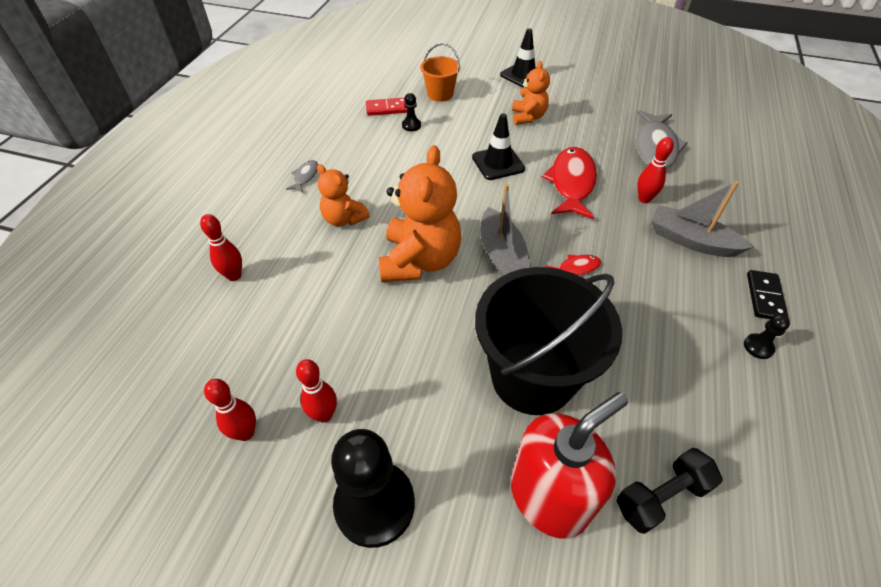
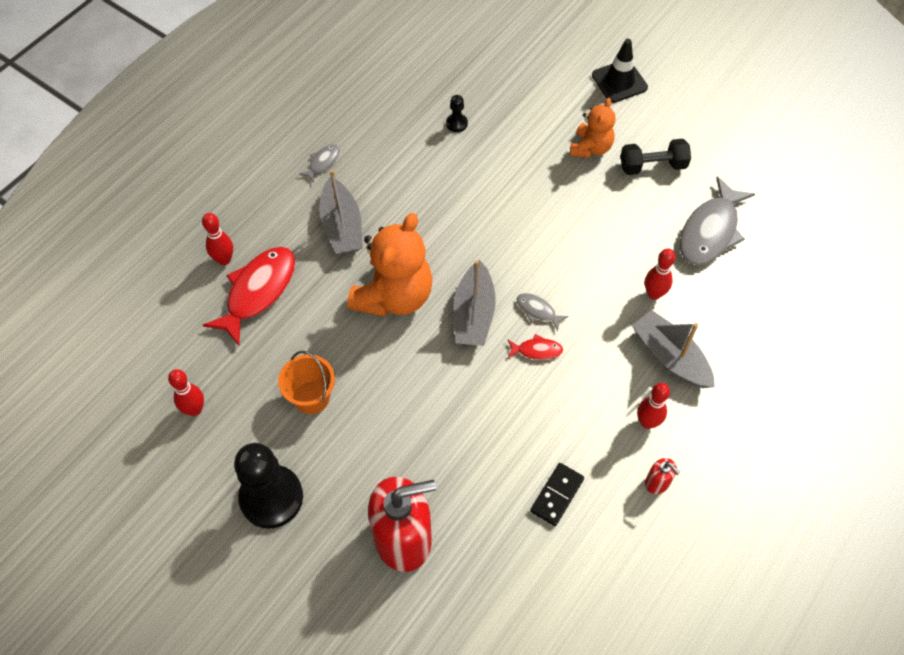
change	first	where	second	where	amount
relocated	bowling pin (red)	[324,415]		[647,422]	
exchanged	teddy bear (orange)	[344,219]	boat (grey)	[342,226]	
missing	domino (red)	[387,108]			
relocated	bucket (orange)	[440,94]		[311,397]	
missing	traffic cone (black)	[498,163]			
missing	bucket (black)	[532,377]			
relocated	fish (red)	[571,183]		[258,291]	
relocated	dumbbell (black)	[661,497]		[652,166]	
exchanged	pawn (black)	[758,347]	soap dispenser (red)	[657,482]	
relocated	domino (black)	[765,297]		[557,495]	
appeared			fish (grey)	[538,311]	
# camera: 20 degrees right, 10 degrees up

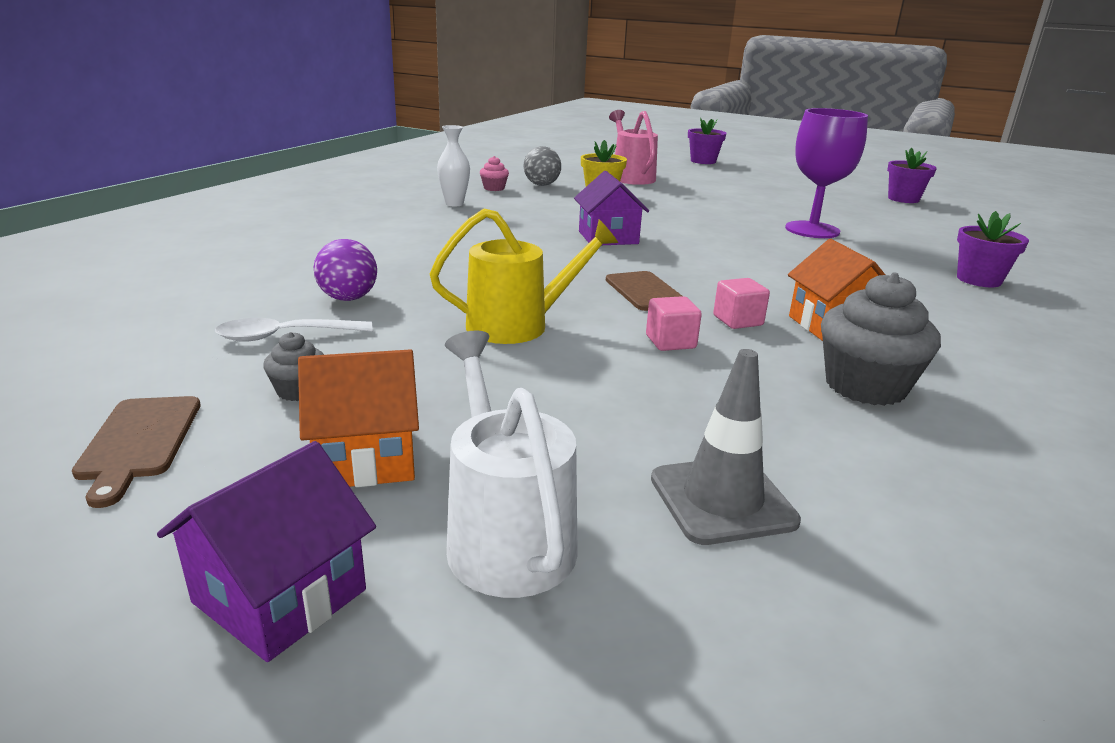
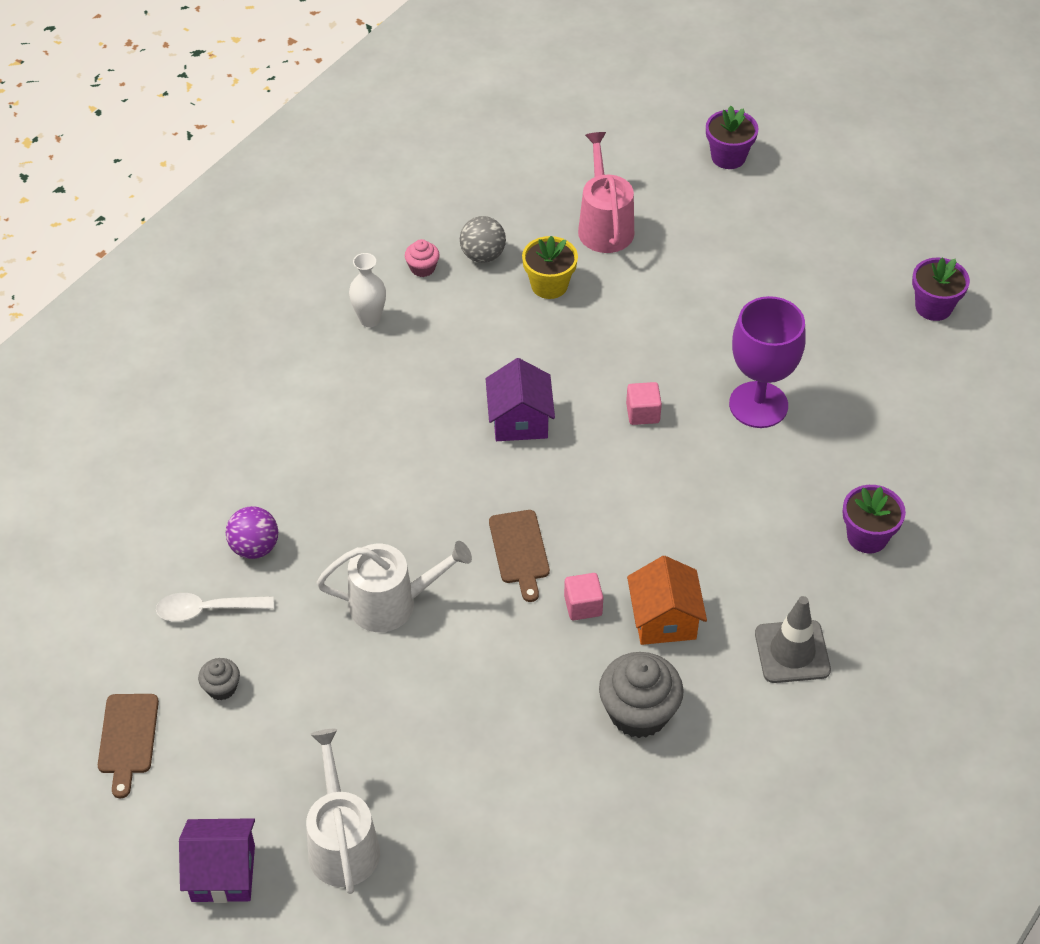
change	first	where	second	where	amount
spun	house (purple)	[280,596]		[223,873]	45 degrees clockwise
missing	house (orange)	[366,457]			
colour	watering can (yellow)	[517,325]	watering can (white)	[391,603]	
relocated	cube (pink)	[670,342]		[643,413]	
relocated	traffic cone (grey)	[722,500]		[792,652]	
# camera: 10 degrees right, 25 degrees up

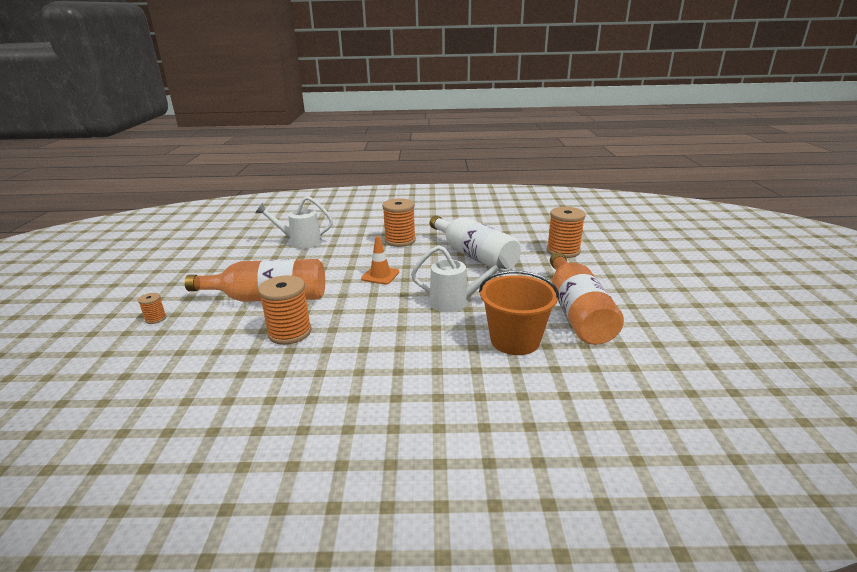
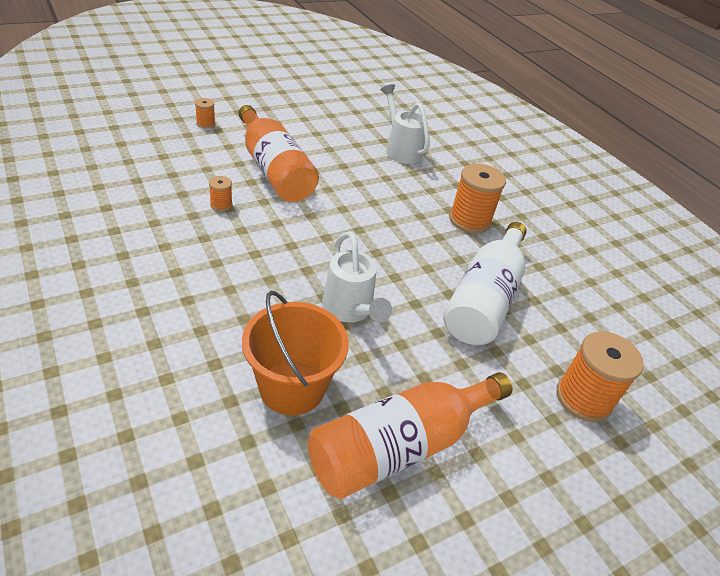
change	first	where	second	where	amount
size	spool (orange)	[289,332]		[221,204]	x0.48
missing	traffic cone (orange)	[380,275]			
# camera: 55 degrees right, 15 degrees up

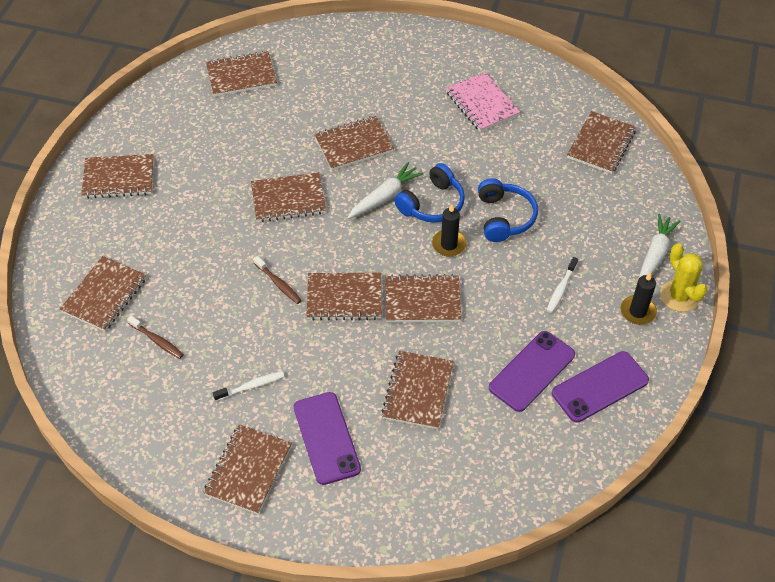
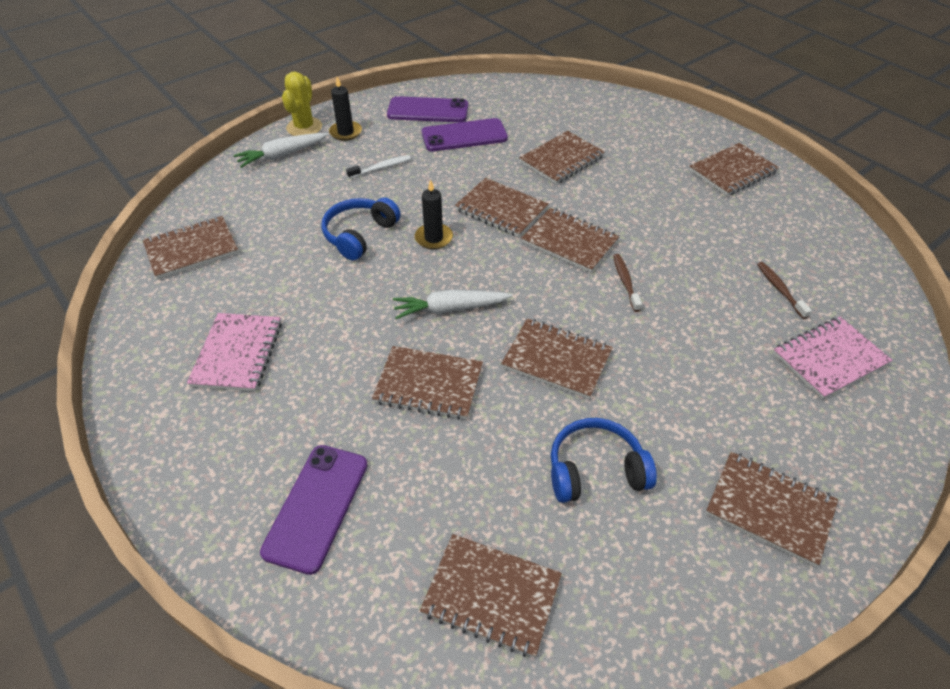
change	first	where	second	where	amount
colour	notebook (brown)	[104,295]	notebook (pink)	[829,359]	
missing	toothbrush (white)	[251,386]			
relocated	phone (purple)	[326,438]		[316,507]	
relocated	headphones (blue)	[432,204]		[595,470]	
# camera: 145 degrees left, 5 degrees down

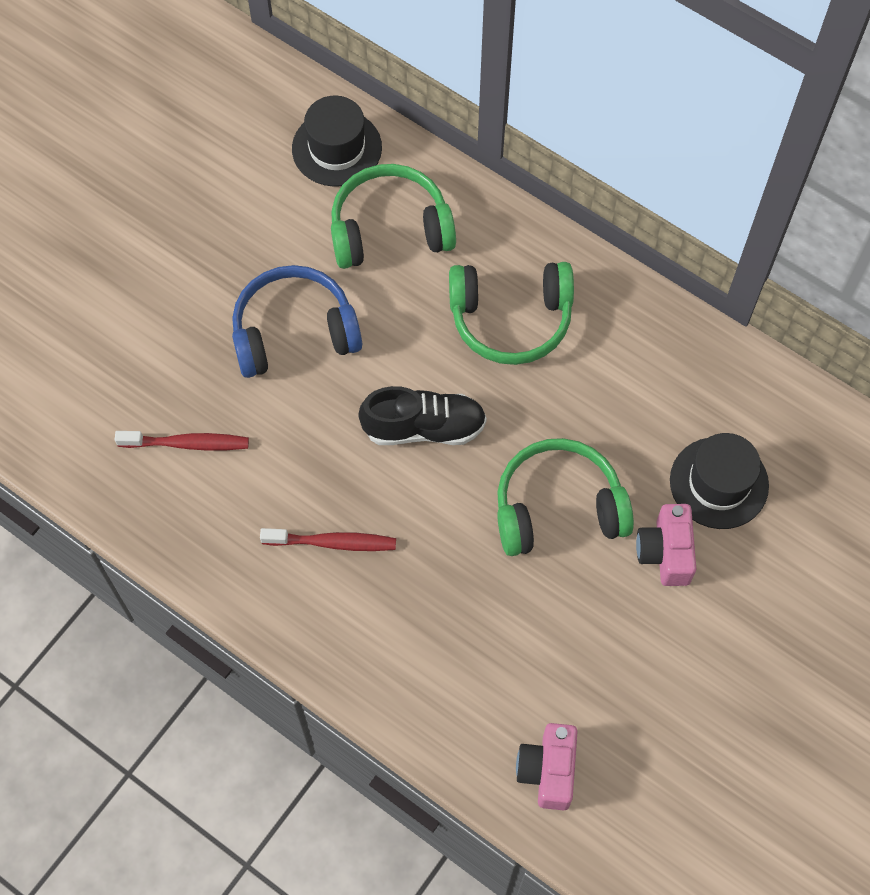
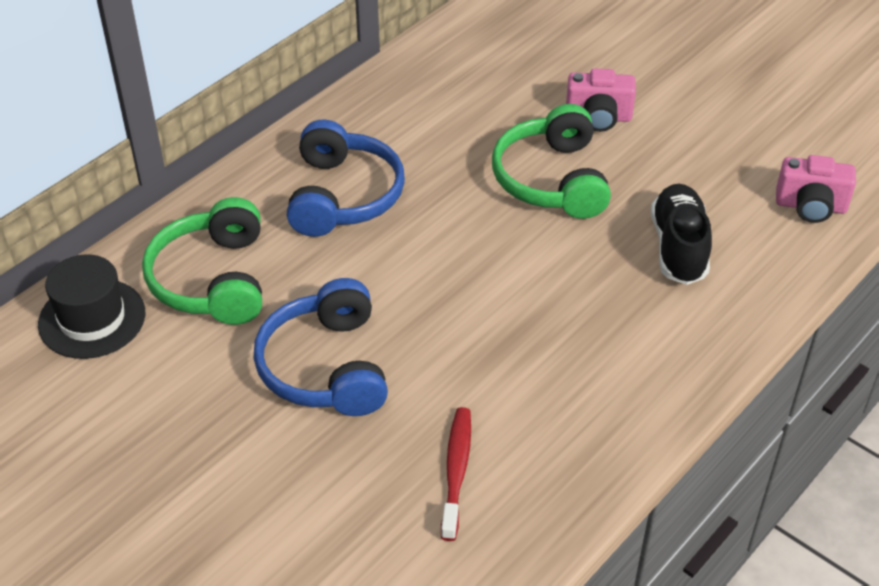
change	first	where	second	where	amount
missing	toothbrush (red)	[333,542]			
relocated	shoe (black)	[424,427]		[678,247]	
colour	headphones (green)	[511,319]	headphones (blue)	[343,196]	
missing	hat (black)	[719,483]			
# camera: 85 degrees left, 20 degrees down

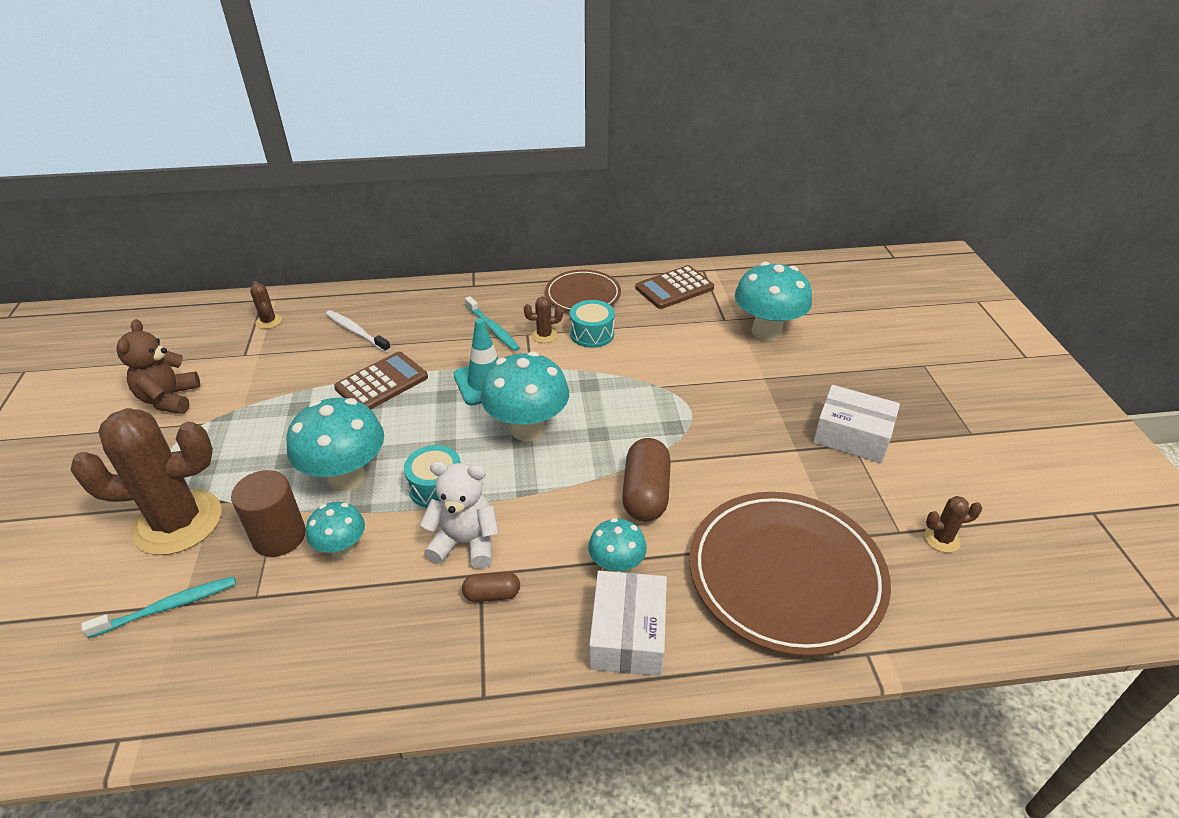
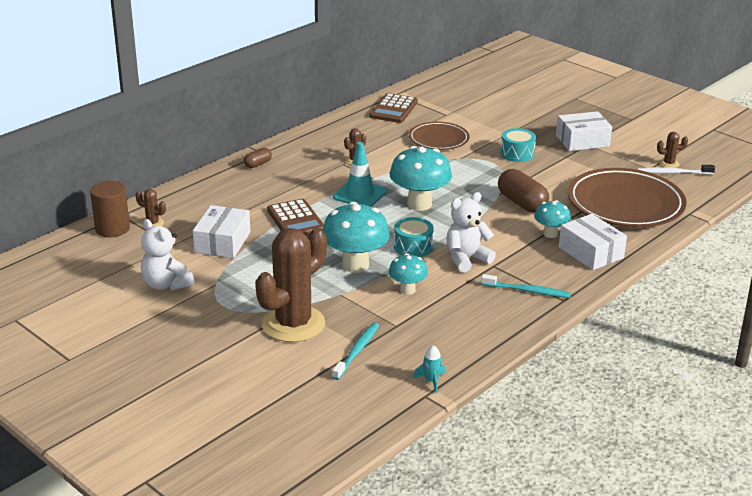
change	first	where	second	where	amount
colour	teddy bear (brown)	[169,399]	teddy bear (white)	[166,284]	
relocated	cylinder (brown)	[279,536]		[112,229]	
relocated	toothbrush (white)	[356,331]		[673,173]	
spun	calculator (brown)	[382,383]		[295,220]	150 degrees clockwise
relocated	capsule (brown)	[492,594]		[258,164]	
relocated	toothbrush (turquoise)	[493,329]		[528,291]	
relocated	plate (brown)	[583,295]		[438,139]	
relocated	drum (turquoise)	[592,334]		[517,154]	
missing	mushroom (turquoise)	[766,332]			
spun	cactus (brown)	[942,539]		[669,163]	45 degrees clockwise
appeared			box (white)	[222,242]	
appeared			rocket (turquoise)	[431,381]	
# camera: 40 degrees left, 10 degrees down

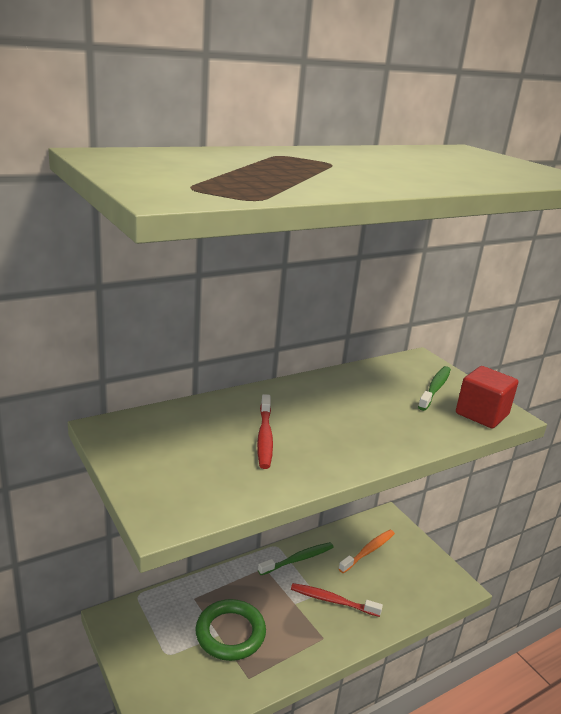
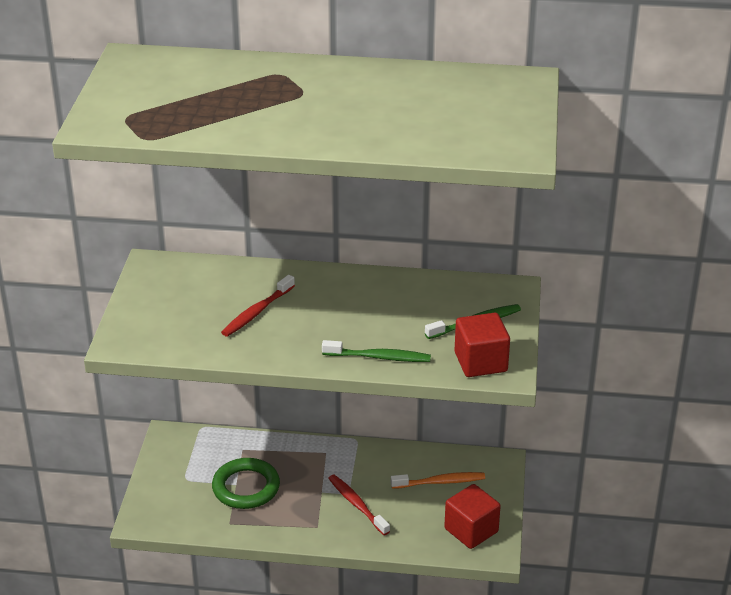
change	first	where	second	where	amount
relocated	toothbrush (green)	[298,559]		[379,357]	
appeared			cube (red)	[471,530]	
# camera: 40 degrees right, 10 degrees up

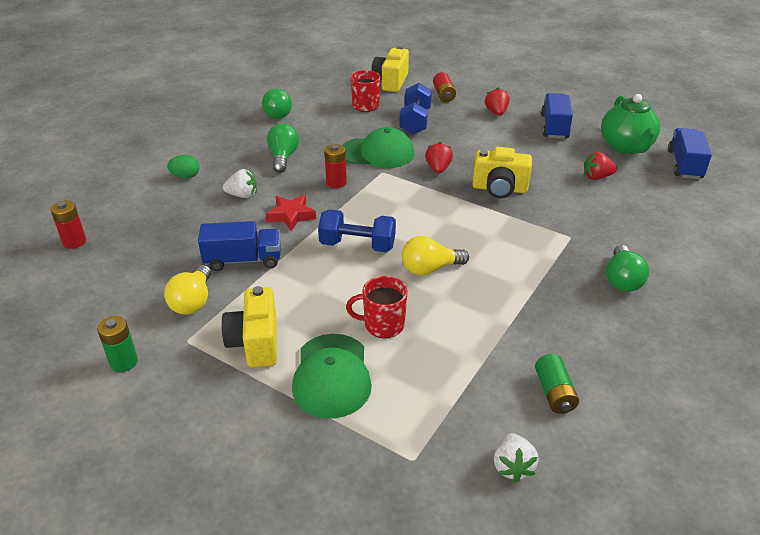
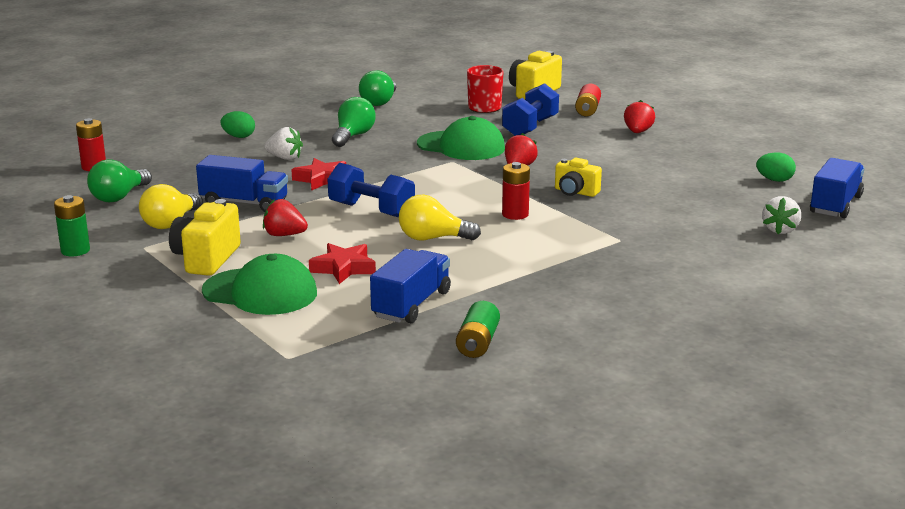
change	first	where	second	where	amount
spun	cap (green)	[332,376]		[260,292]	90 degrees counterclockwise
relocated	battery (red)	[336,182]		[515,214]	
exchanged	mug (red)	[382,325]	star (red)	[344,268]	
size	camera (yellow)	[499,189]		[575,192]	x0.65
relocated	strawberry (white)	[512,466]		[780,230]	
relocated	truck (blue)	[554,127]		[411,304]	
relocated	strawberry (red)	[597,177]		[284,235]	
exchanged	teapot (green)	[626,146]	egg (green)	[774,180]	
relocated	light bulb (green)	[622,280]		[119,197]	
# camera: 20 degrees right, 15 degrees down

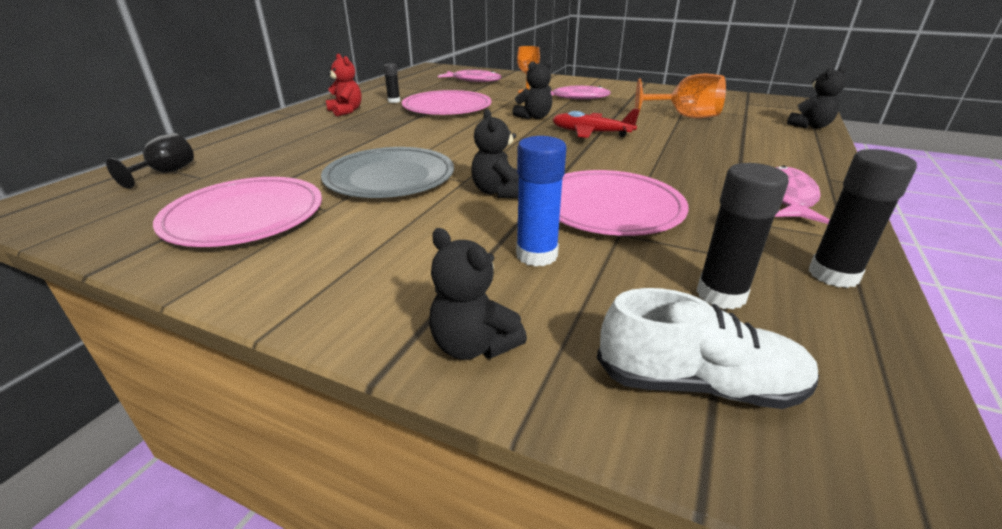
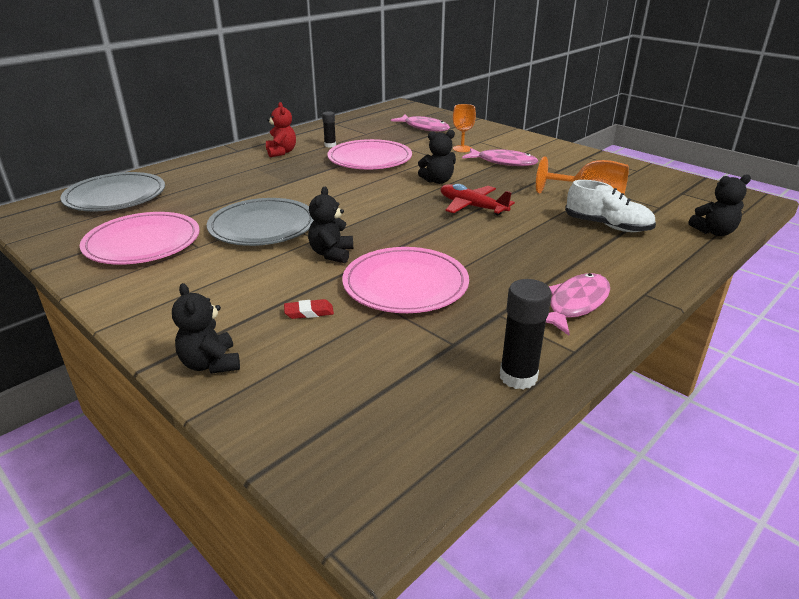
change	first	where	second	where	amount
exchanged	goblet (black)	[166,173]	plate (grey)	[115,196]	
exchanged	glue stick (blue)	[536,255]	eraser (red)	[309,312]	
relocated	shoe (white)	[698,384]		[607,226]	
missing	glue stick (black)	[721,295]			
# camera: 20 degrees right, 0 degrees up

